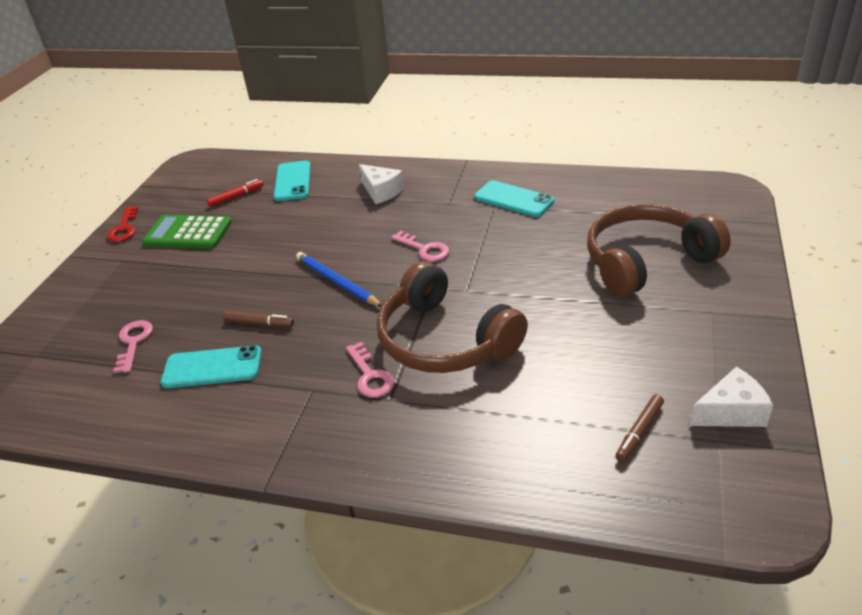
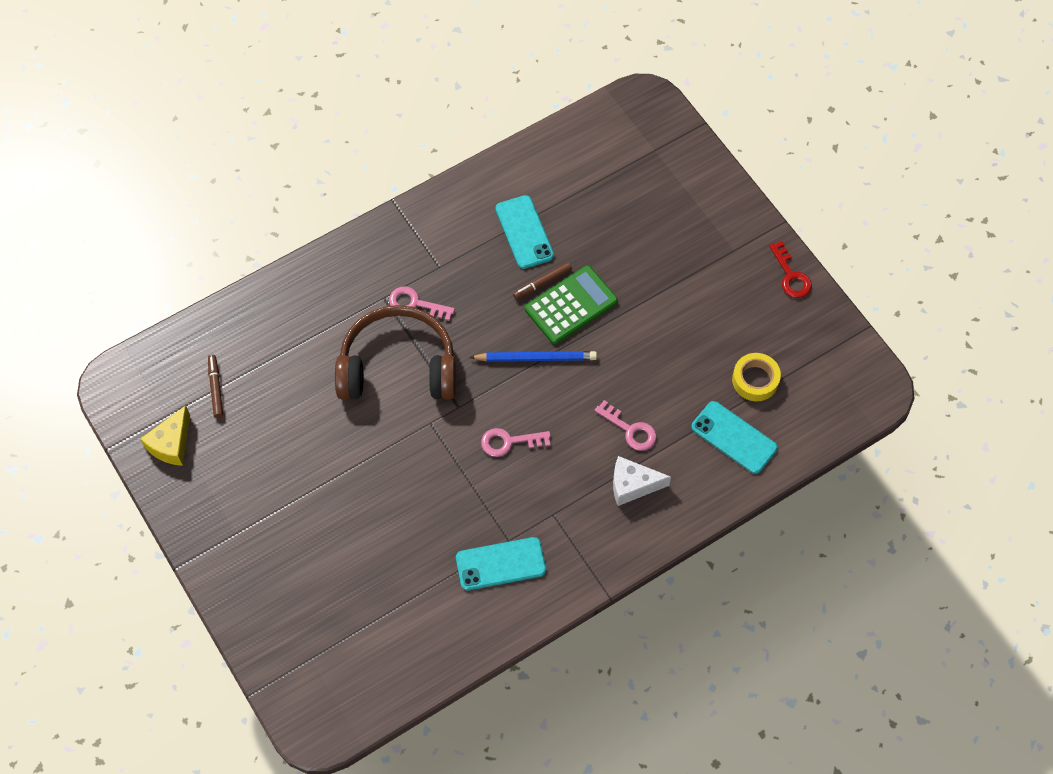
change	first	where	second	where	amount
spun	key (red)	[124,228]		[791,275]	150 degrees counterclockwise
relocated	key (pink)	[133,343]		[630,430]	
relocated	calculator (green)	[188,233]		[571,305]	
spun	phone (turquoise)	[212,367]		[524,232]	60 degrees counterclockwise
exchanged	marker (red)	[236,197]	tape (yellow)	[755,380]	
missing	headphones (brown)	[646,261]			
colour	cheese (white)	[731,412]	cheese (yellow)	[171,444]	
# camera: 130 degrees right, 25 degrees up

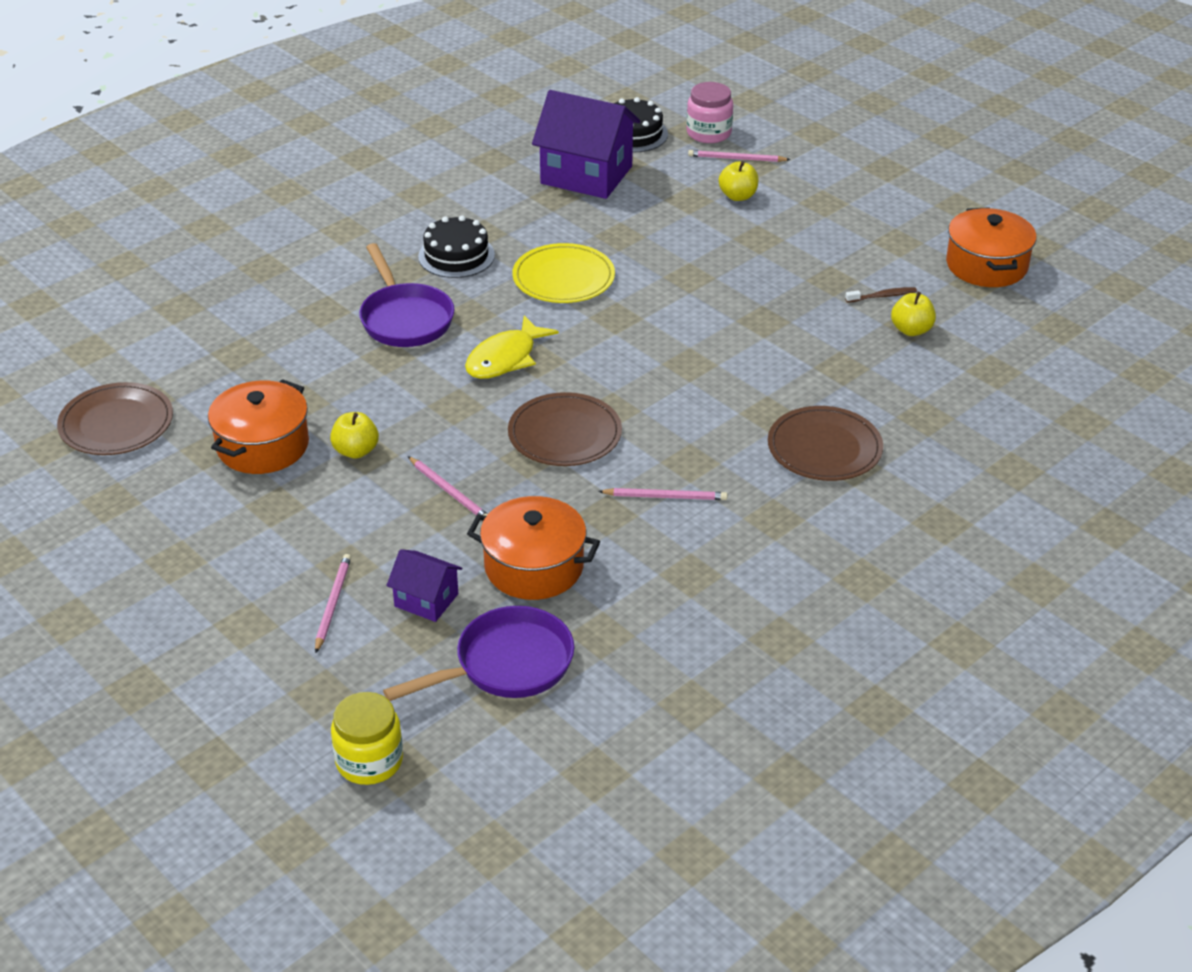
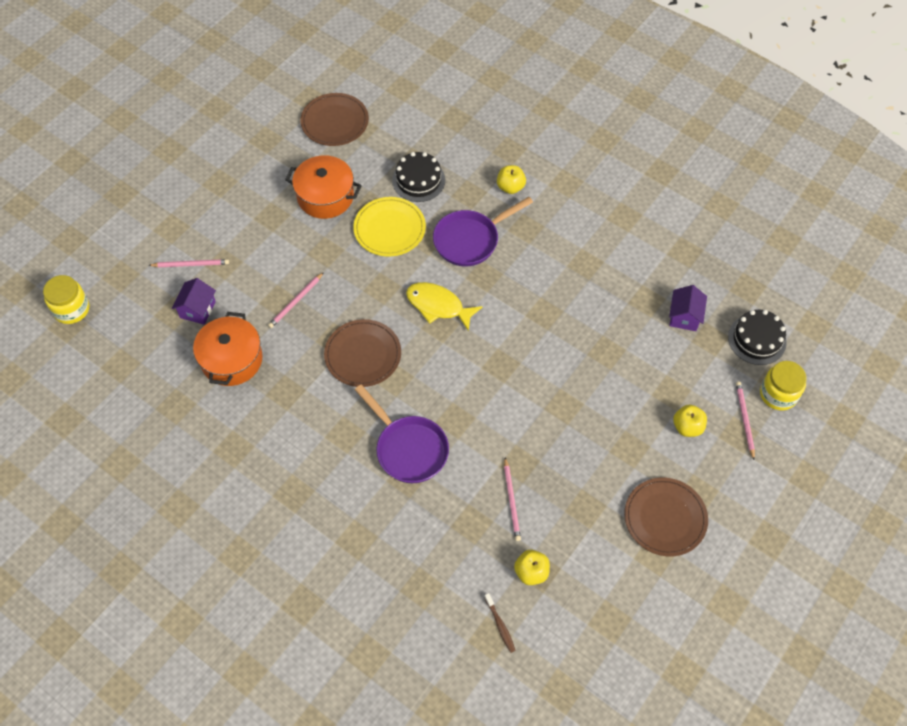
change	first	where	second	where	amount
relocated	apple (yellow)	[356,451]		[510,187]	
relocated	pan (purple)	[506,665]		[408,448]	
relocated	cake (black)	[456,256]		[418,180]	
relocated	plate (yellow)	[563,278]		[389,229]	
size	house (purple)	[586,175]		[684,316]	x0.50
relocated	pencil (pink)	[665,497]		[511,501]	
colour	jar (pink)	[709,133]	jar (yellow)	[778,394]	
relocated	plate (brown)	[824,448]		[665,518]	
relocated	toothbrush (brown)	[882,296]		[500,625]	
missing	pot (orange)	[986,265]			
# camera: 80 degrees right, 20 degrees up

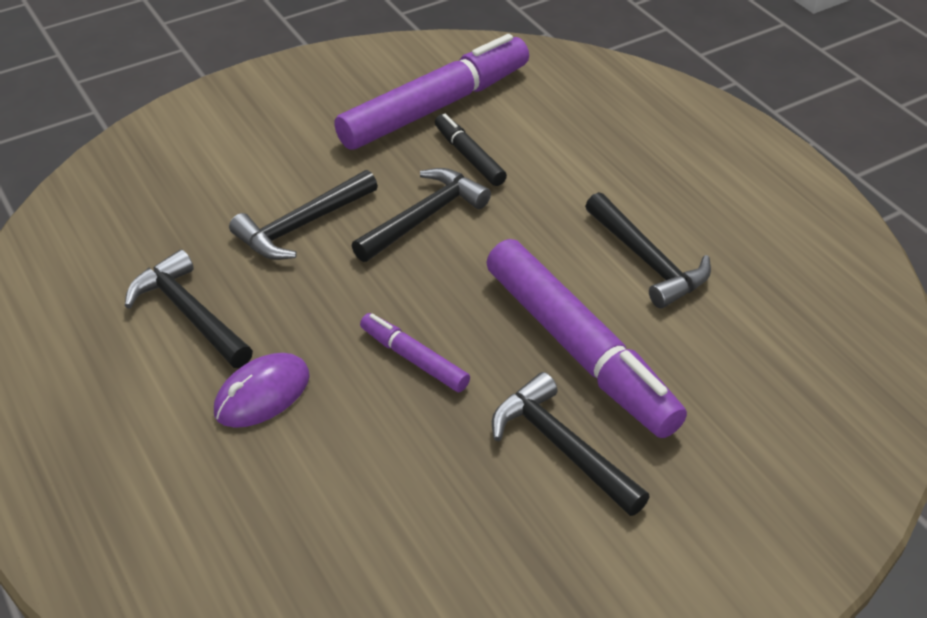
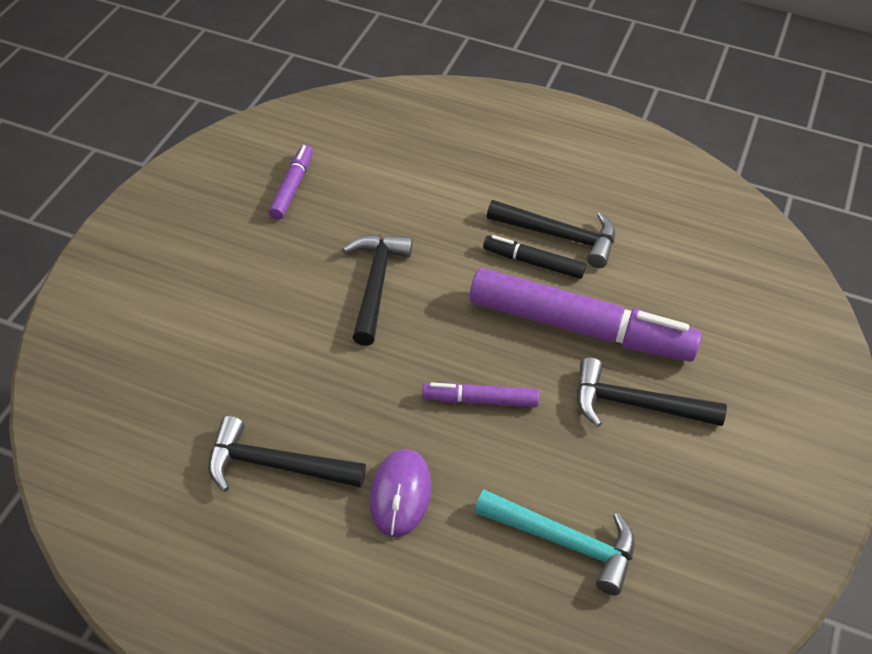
change	first	where	second	where	amount
missing	hammer (black)	[302,225]			
size	marker (purple)	[435,107]		[292,187]	x0.48
relocated	marker (black)	[469,156]		[533,262]	
appeared			hammer (turquoise)	[564,542]	
# camera: 40 degrees left, 5 degrees up

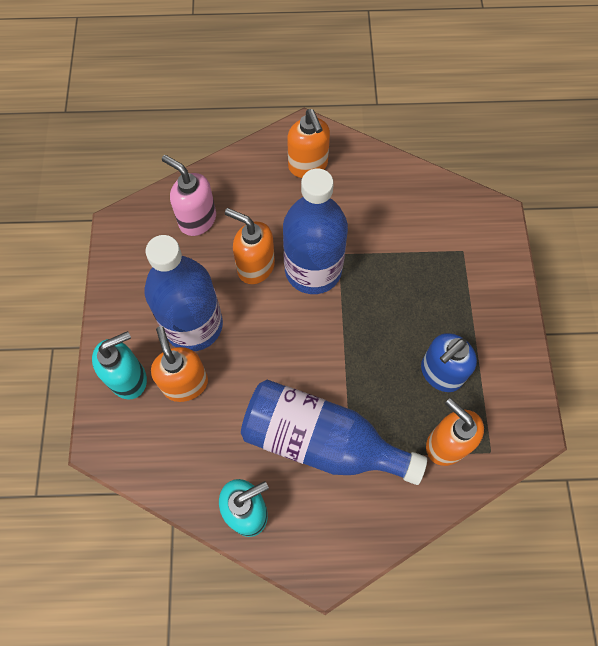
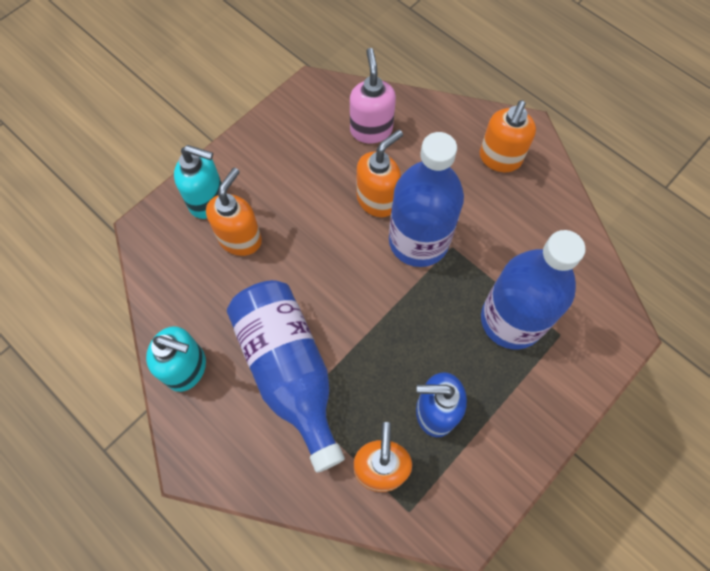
change	first	where	second	where	amount
relocated	bottle (blue)	[193,325]		[511,320]	
spun	soap dispenser (orange)	[255,266]		[377,200]	60 degrees clockwise
# camera: 45 degrees right, 0 degrees up

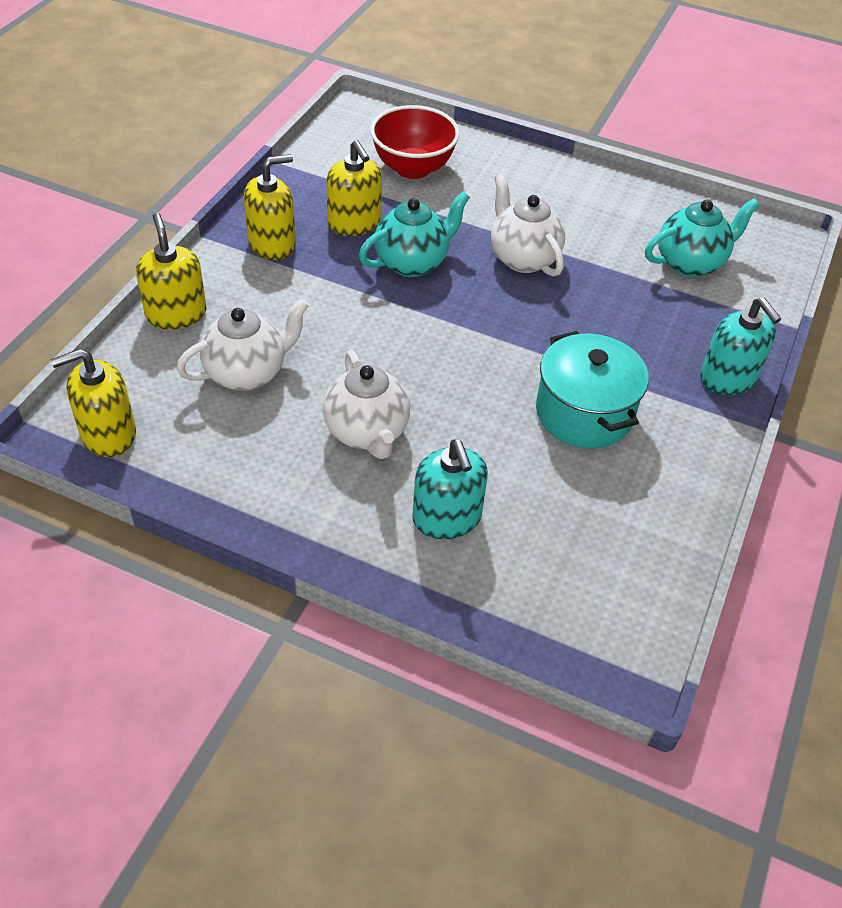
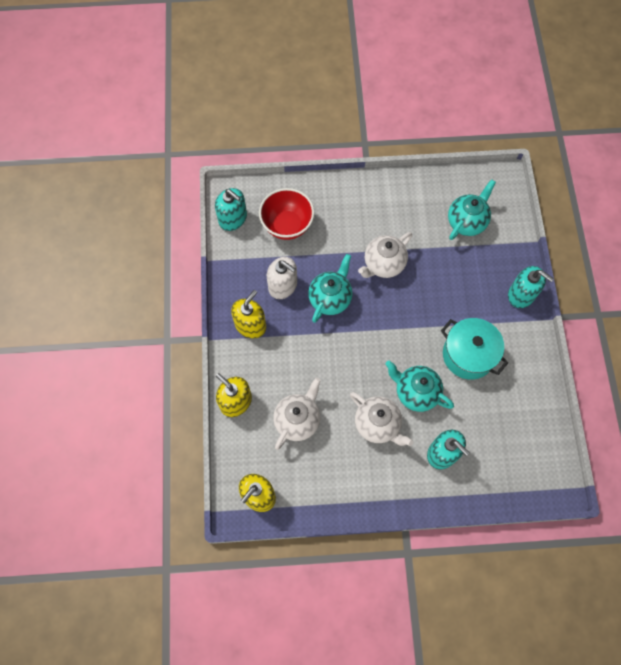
change	first	where	second	where	amount
colour	soap dispenser (yellow)	[354,223]	soap dispenser (white)	[283,286]	
spun	teapot (white)	[523,258]		[383,264]	75 degrees counterclockwise
appeared			soap dispenser (turquoise)	[233,218]	
appeared			teapot (turquoise)	[416,392]	
# camera: 25 degrees left, 20 degrees up

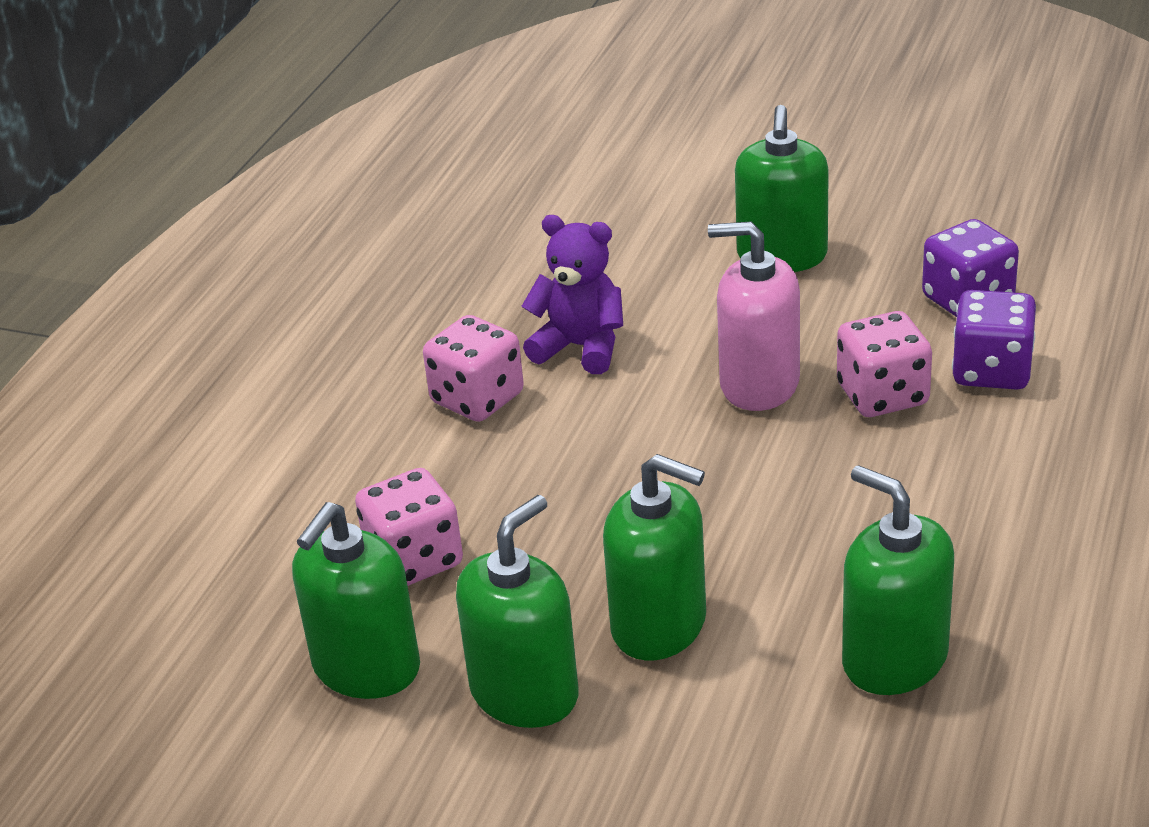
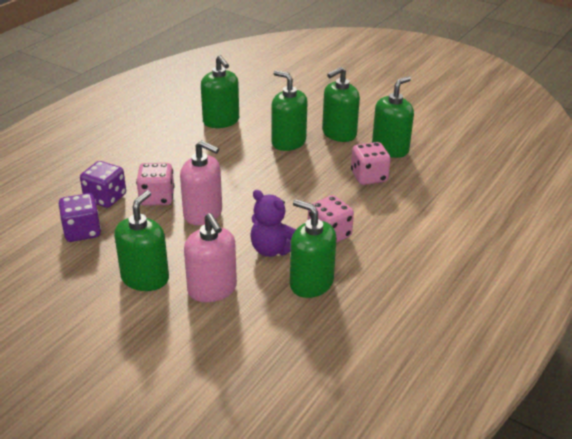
change	first	where	second	where	amount
appeared			soap dispenser (pink)	[212,289]	
appeared			soap dispenser (green)	[311,283]	
# camera: 170 degrees left, 0 degrees up

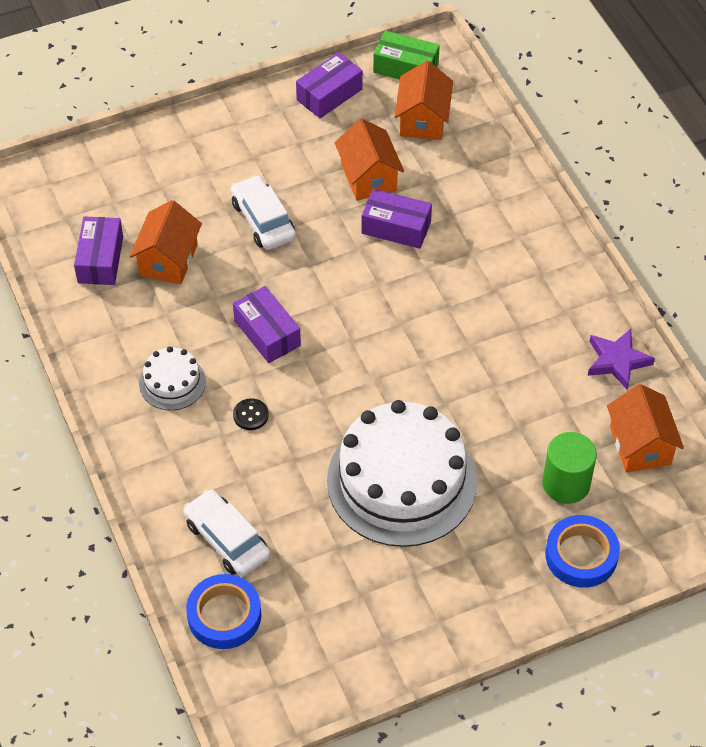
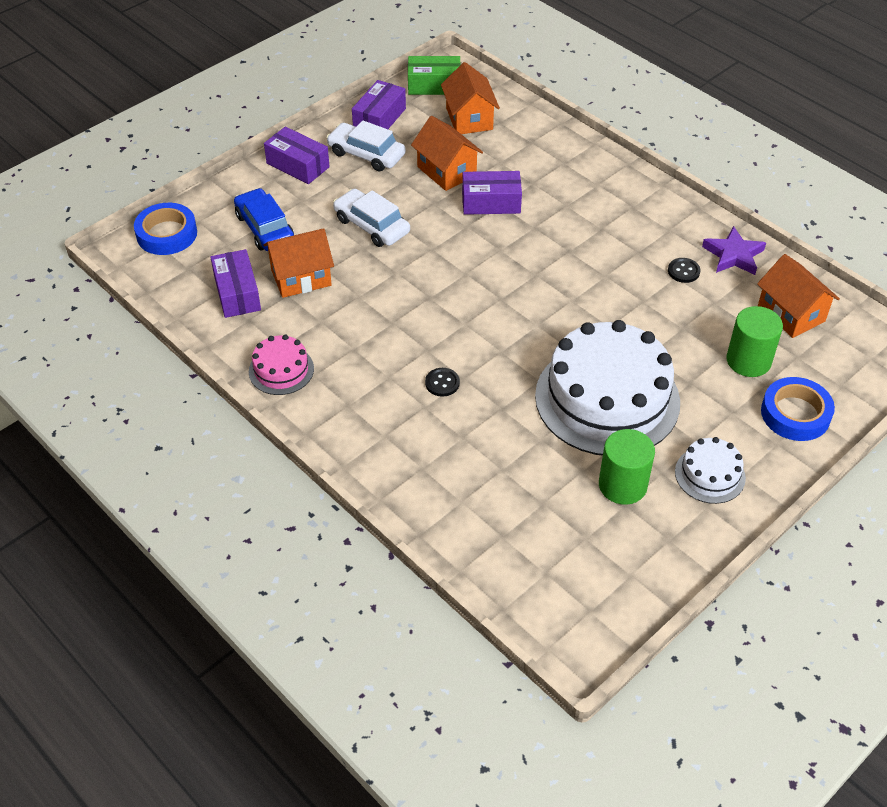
change	first	where	second	where	amount
spun	house (orange)	[168,260]		[301,277]	75 degrees clockwise
relocated	cake (white)	[172,382]		[710,475]	
relocated	car (white)	[227,539]		[366,154]	
relocated	tape (blue)	[224,615]		[167,234]	
relocated	box (purple)	[267,333]		[297,165]	
appeared			car (blue)	[265,228]	
appeared			cake (pink)	[281,370]	
appeared			cylinder (green)	[622,485]	
appeared			button (black)	[683,271]	
# camera: 20 degrees left, 5 degrees down

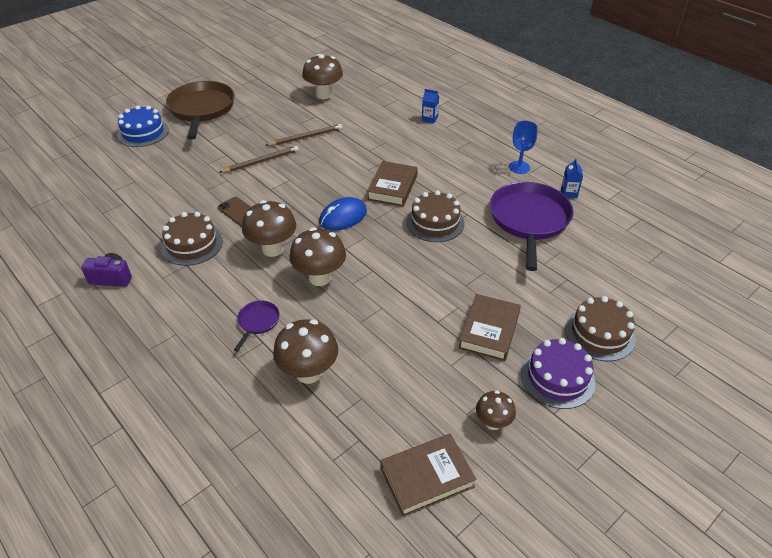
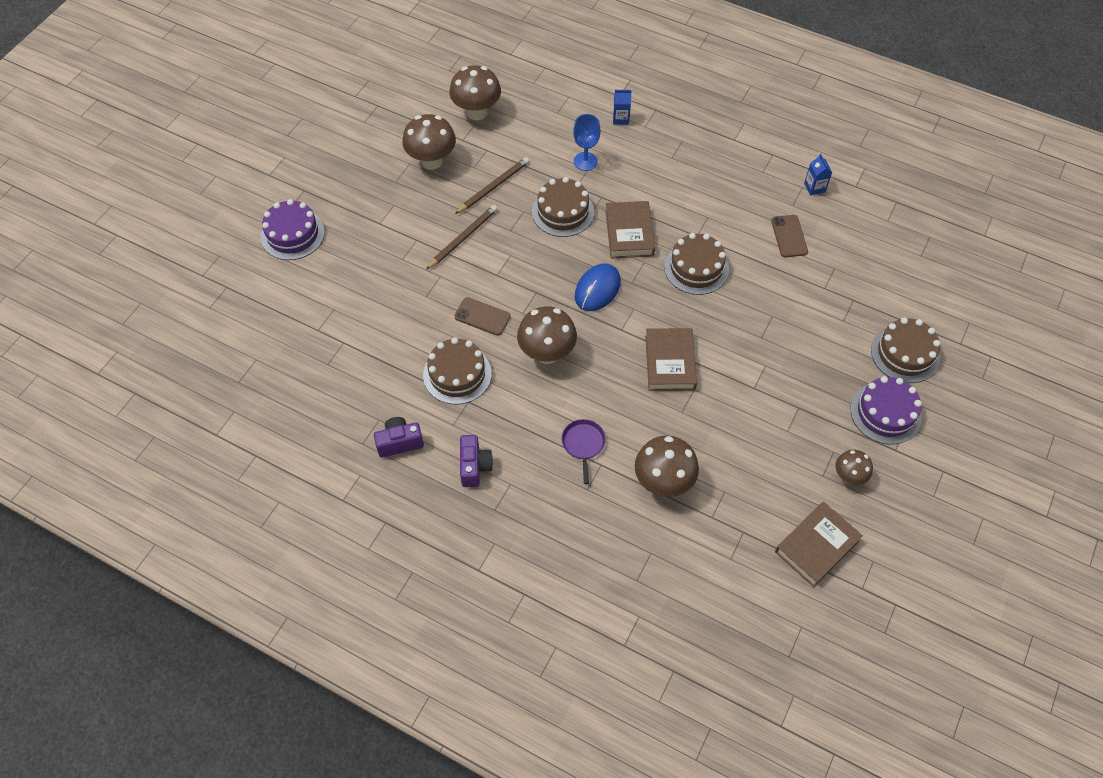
change	first	where	second	where	amount
colour	cake (blue)	[143,133]	cake (purple)	[292,234]	
missing	pan (brown)	[202,109]			
relocated	mushroom (brown)	[320,278]		[432,161]	
relocated	book (brown)	[489,331]		[670,362]	
exchanged	pan (purple)	[529,220]	phone (brown)	[789,236]	
relocated	goblet (blue)	[519,167]		[585,161]	
appeared			camera (purple)	[474,466]	
appeared			cake (brown)	[563,212]	
# camera: 20 degrees left, 15 degrees up

